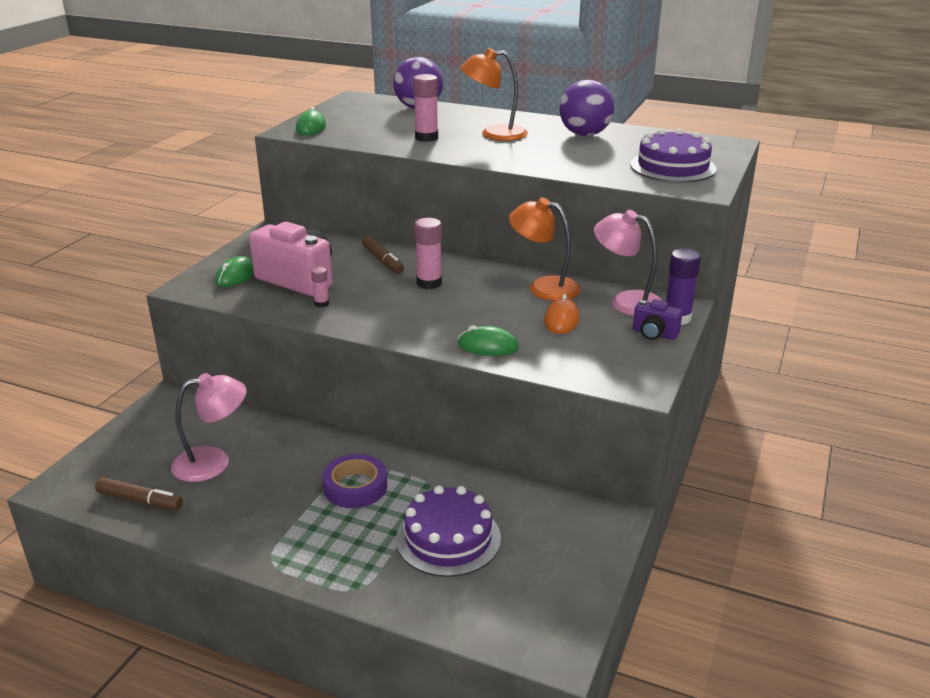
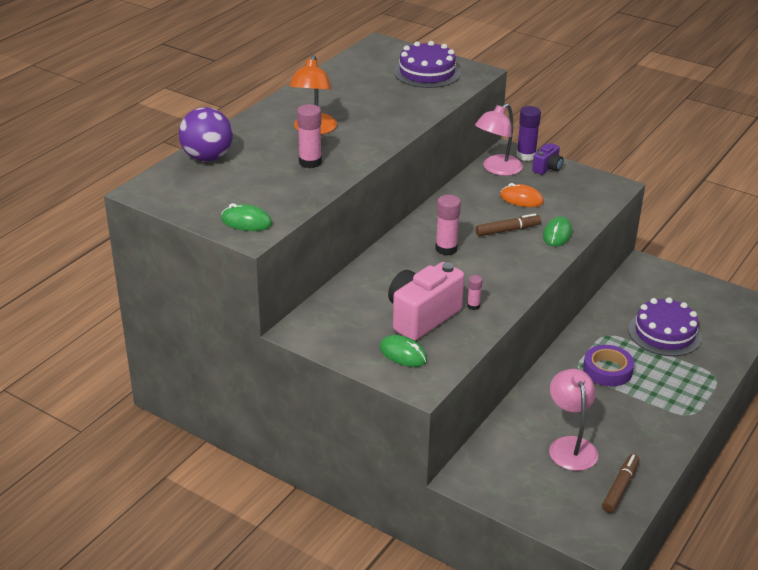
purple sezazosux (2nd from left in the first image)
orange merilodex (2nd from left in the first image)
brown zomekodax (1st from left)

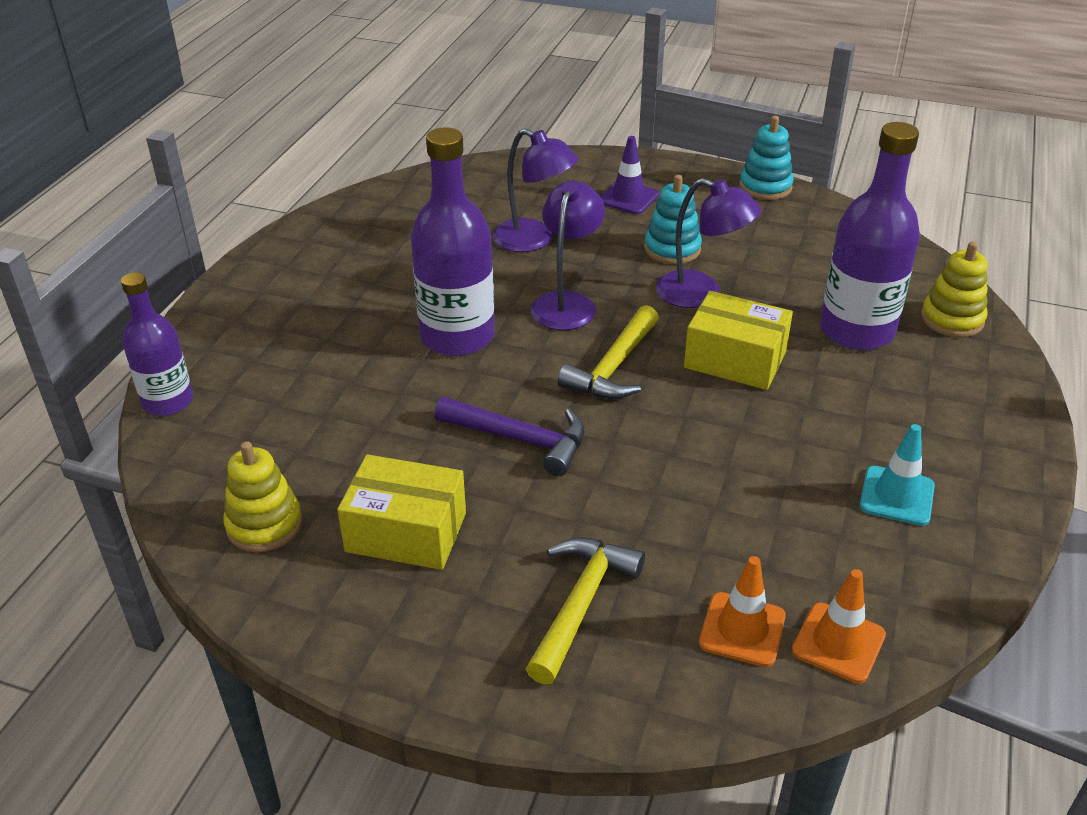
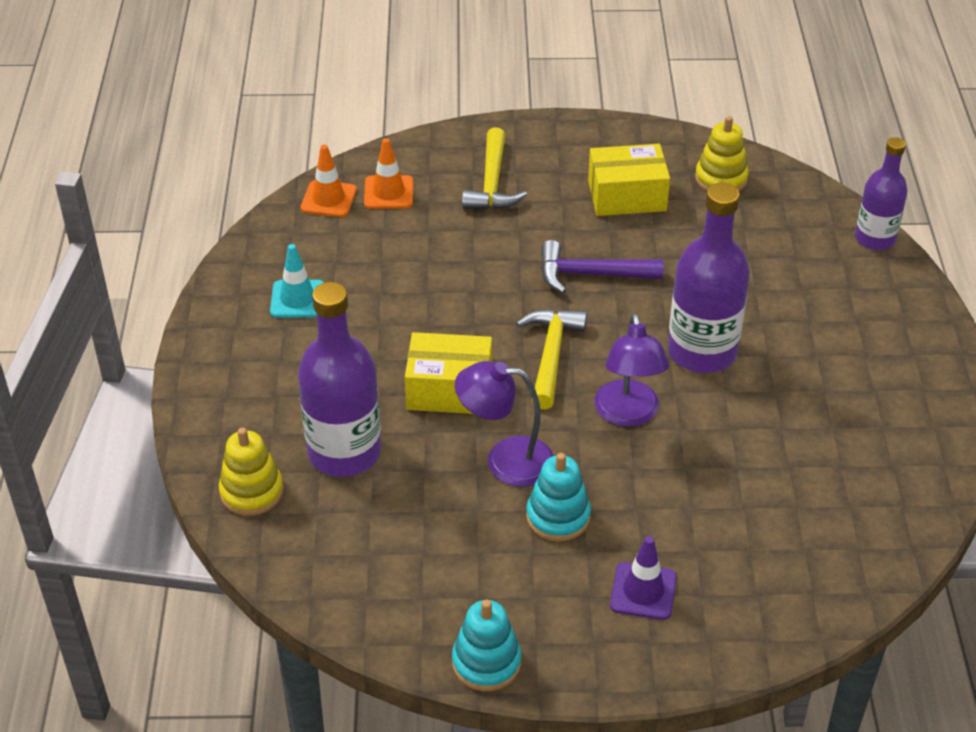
purple merilodex (1st from left in the first image)

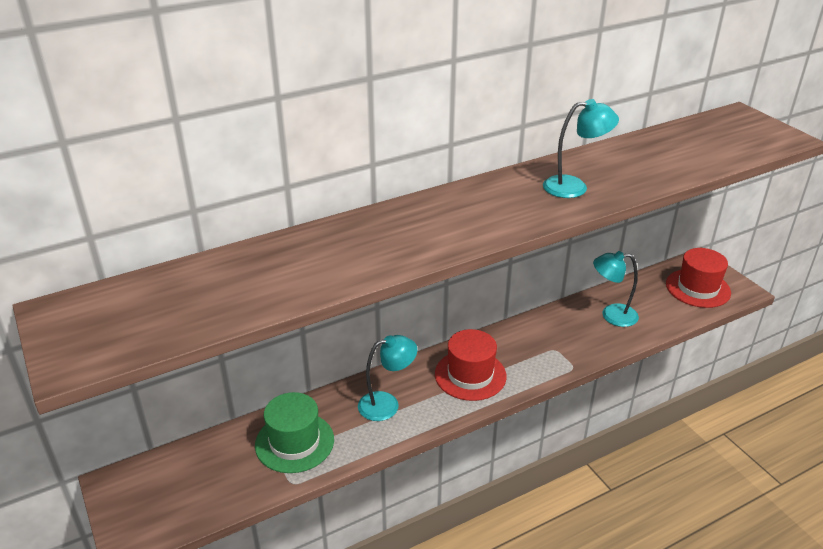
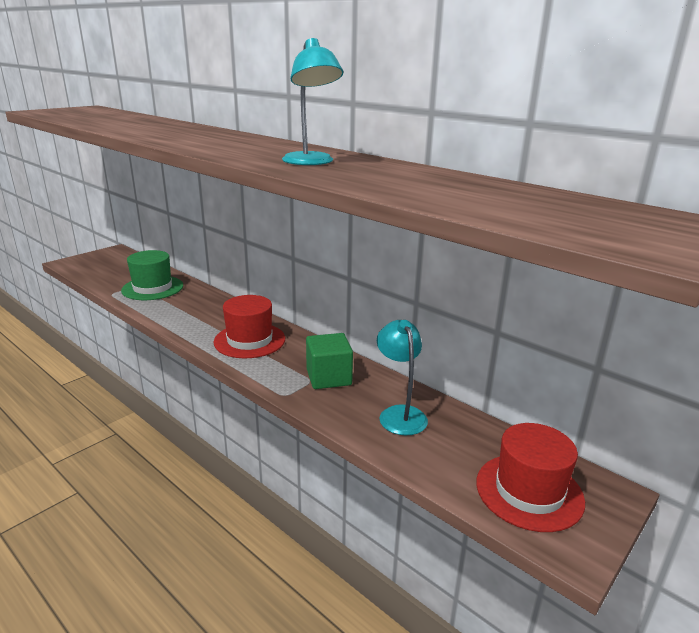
turquoise merilodex (1st from left in the first image)
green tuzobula

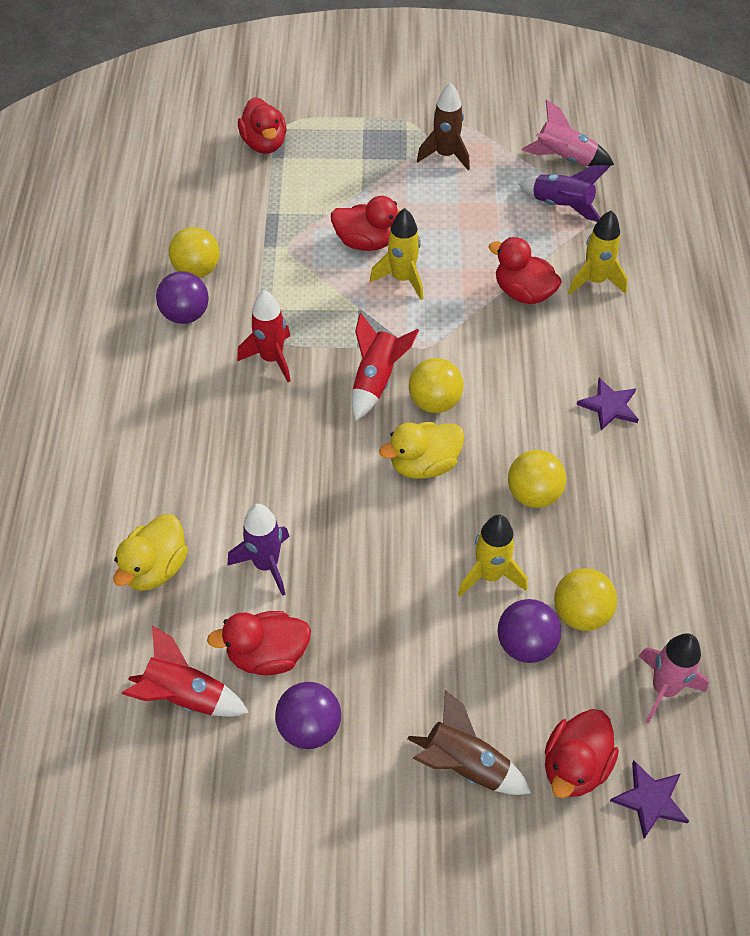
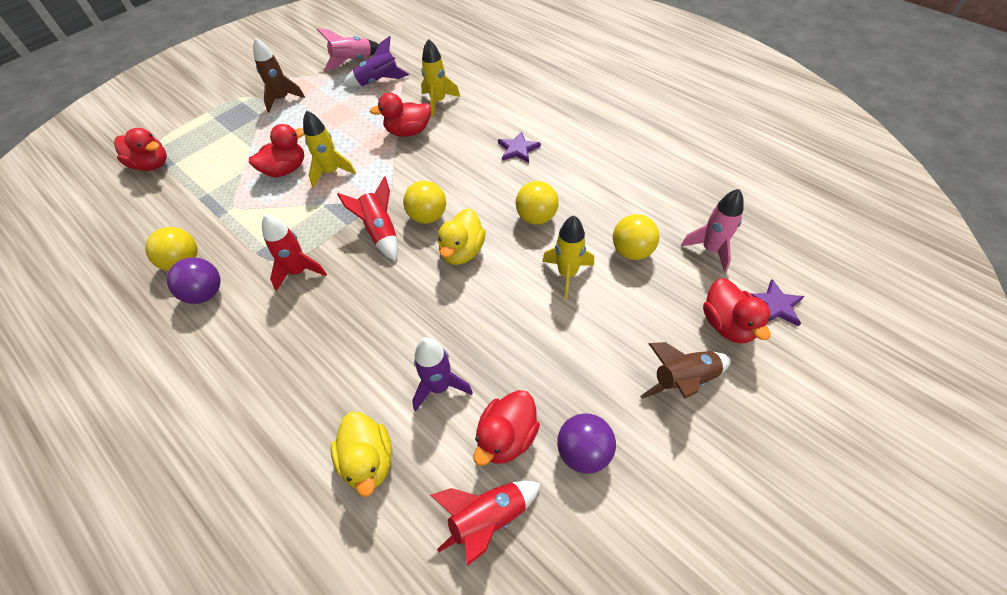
purple sezazosux (3rd from left in the first image)

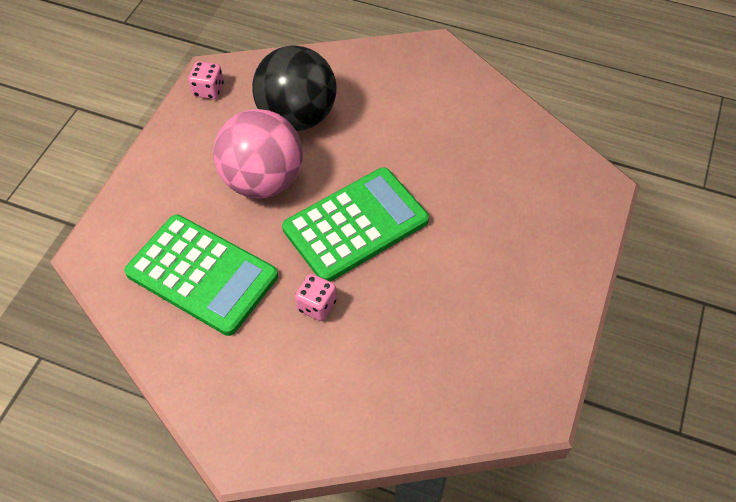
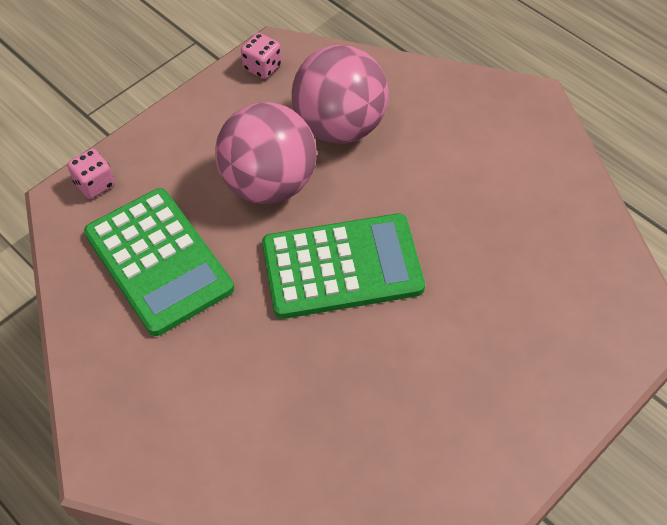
pink sezazosux (2nd from left)
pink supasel (1st from left)

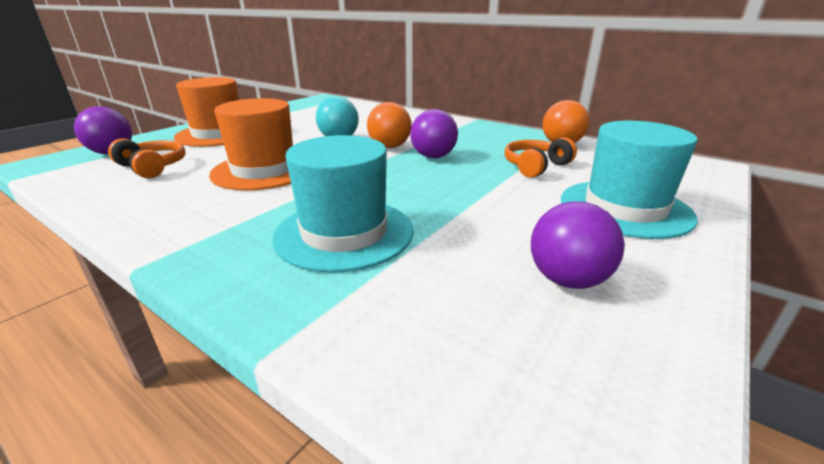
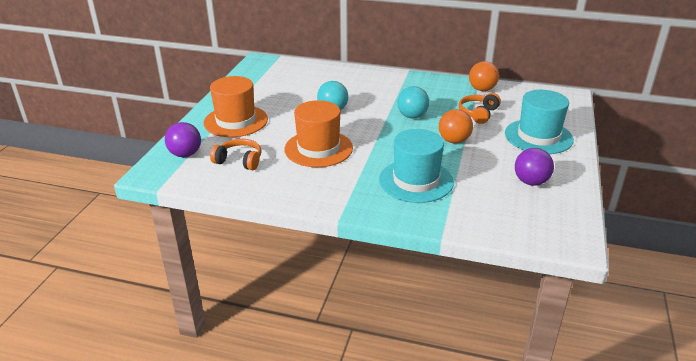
orange sezazosux (1st from left)
turquoise sezazosux (2nd from left)

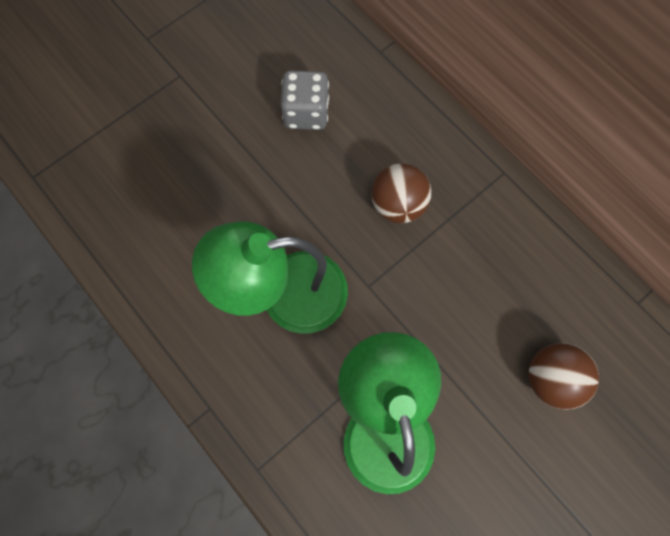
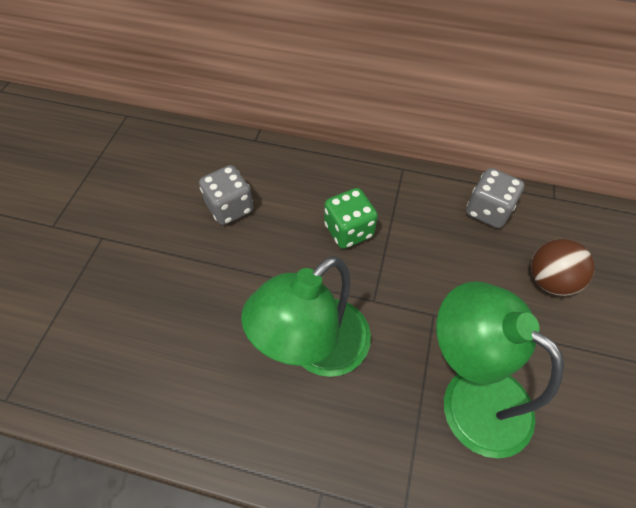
green supasel
grey supasel (2nd from left)

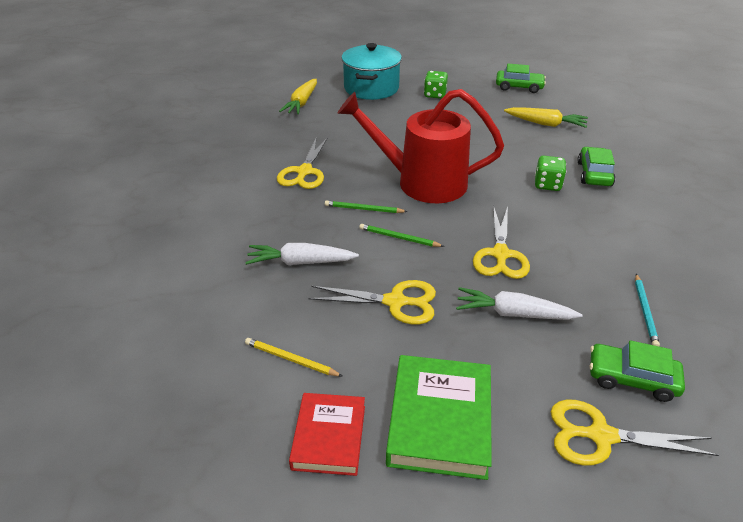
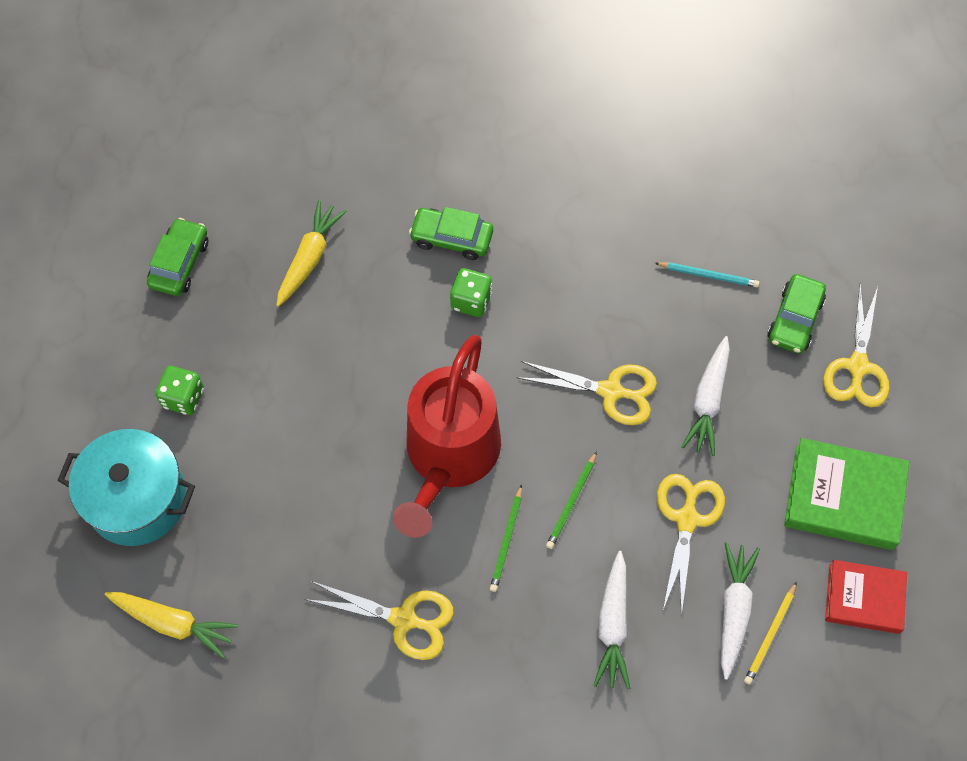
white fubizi (3rd from left)

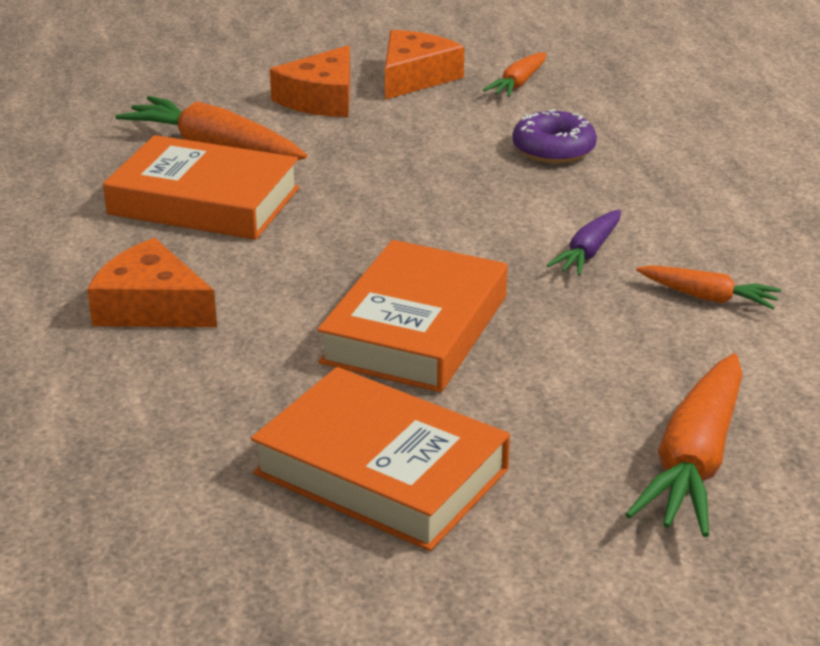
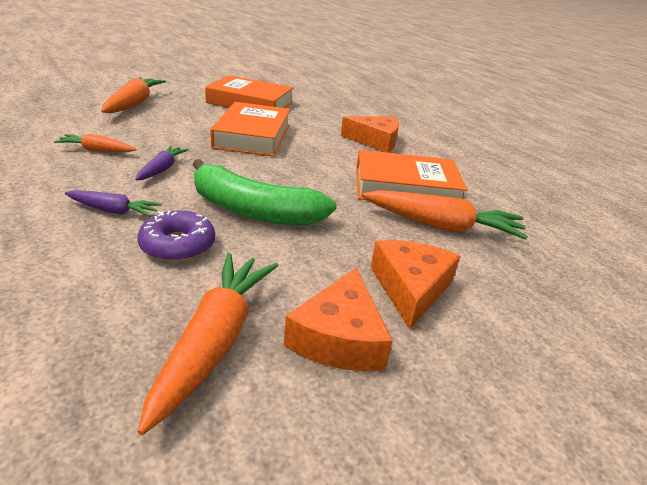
orange fubizi (3rd from left)
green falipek
purple fubizi (1st from left)

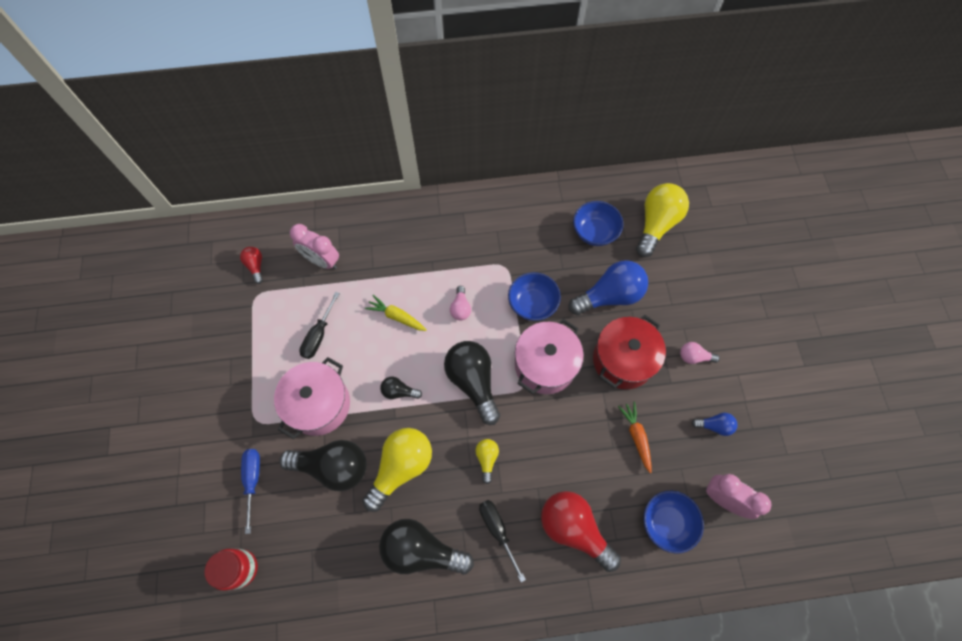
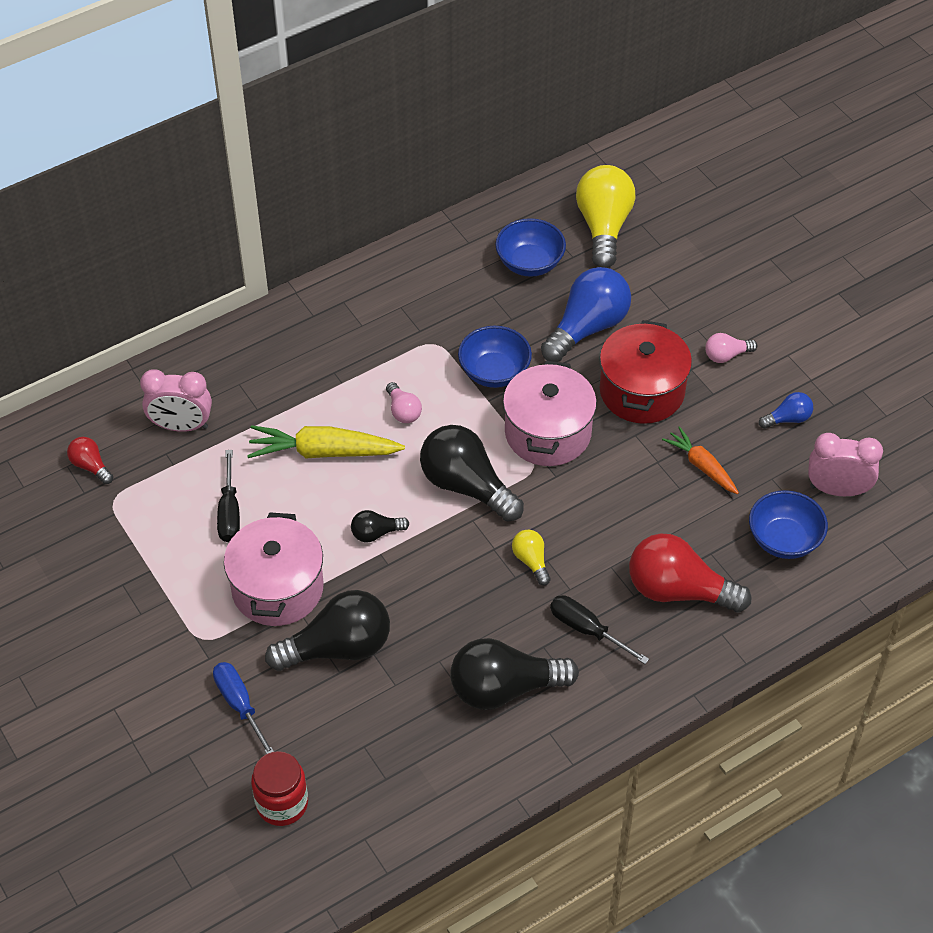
yellow fubizi
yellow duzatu (1st from left in the first image)

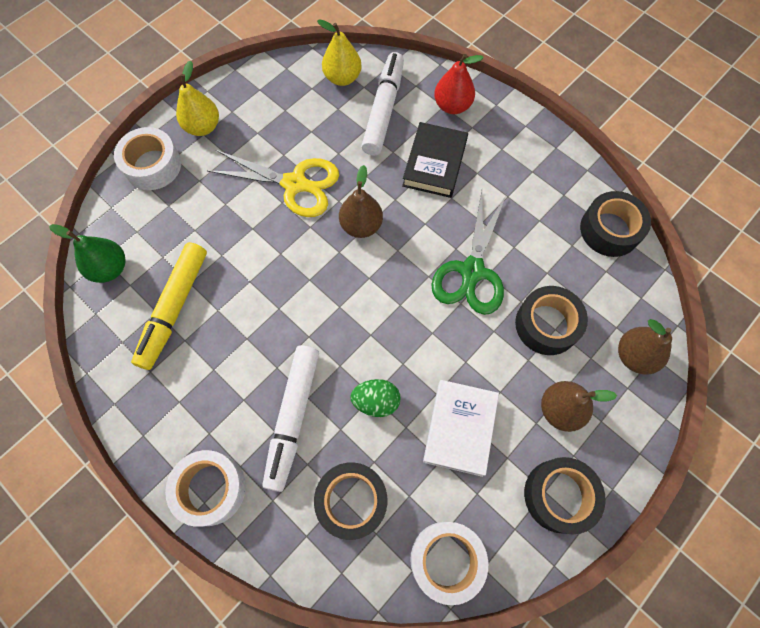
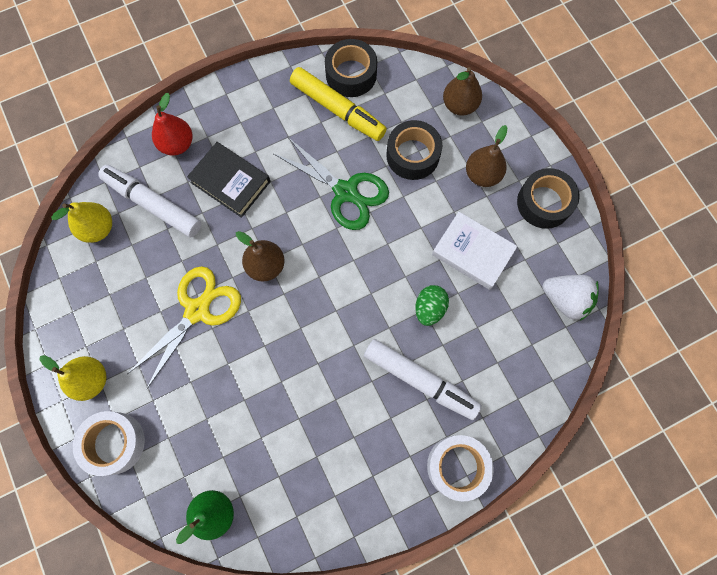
yellow zomekodax
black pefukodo (1st from left in the first image)
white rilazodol

